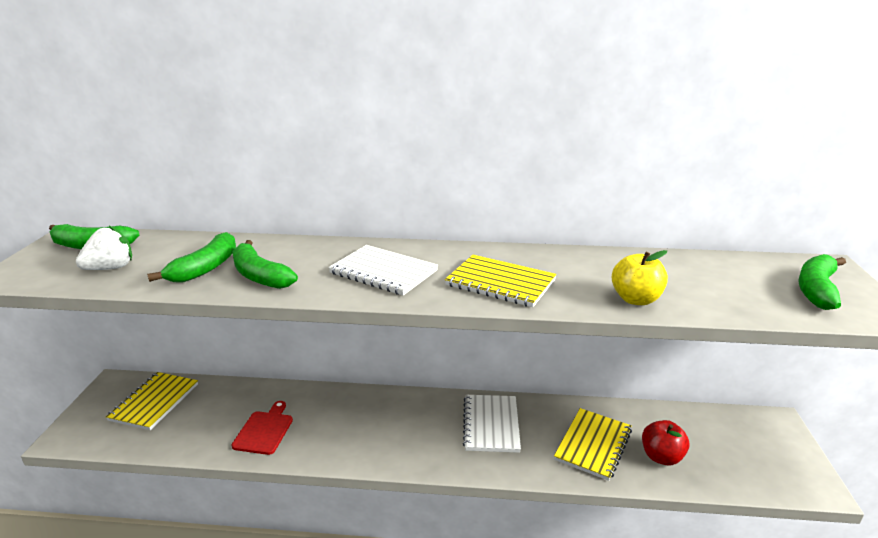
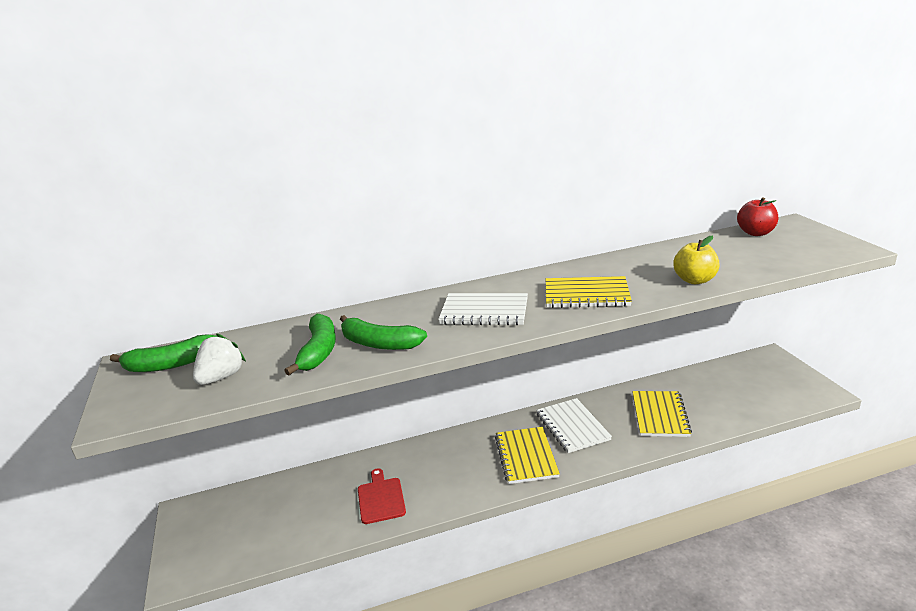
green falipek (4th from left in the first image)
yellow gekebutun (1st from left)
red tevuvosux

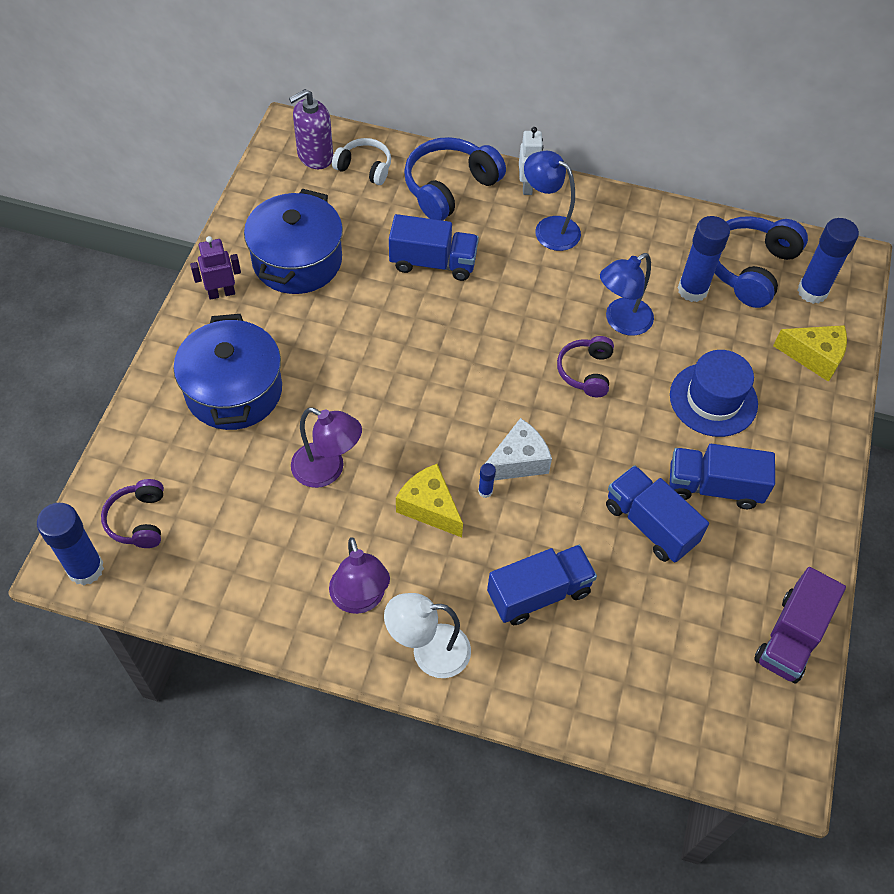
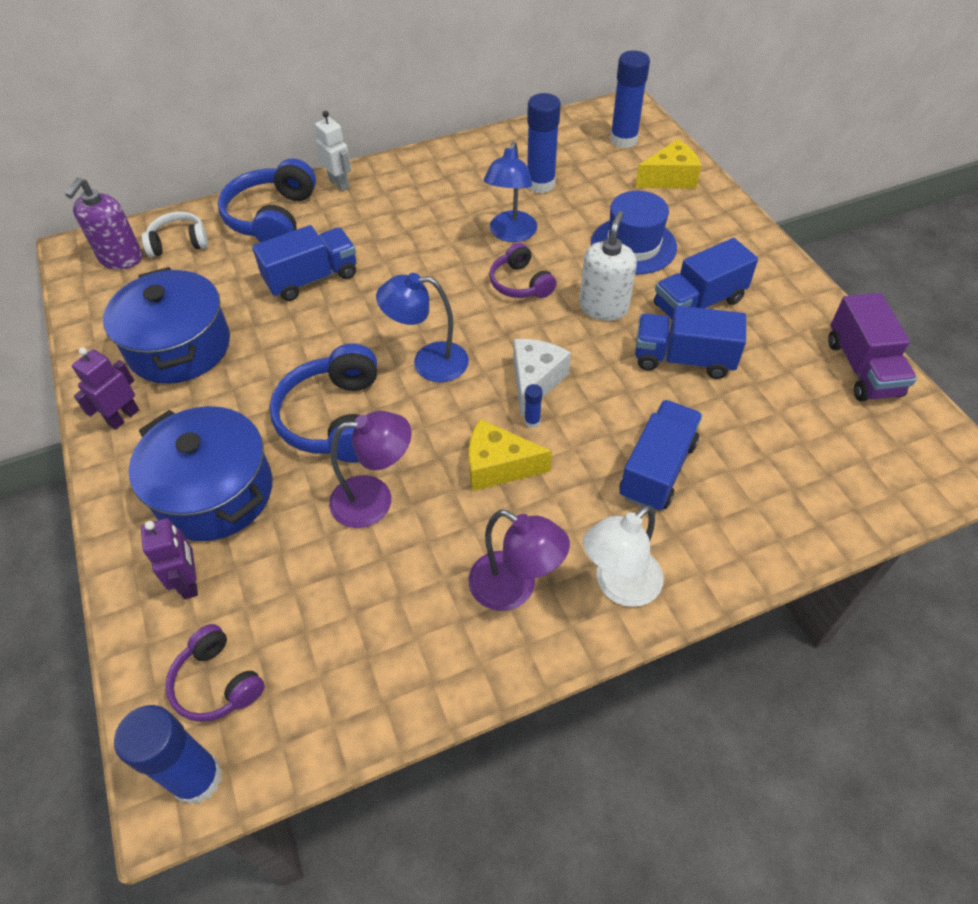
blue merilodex (1st from left)
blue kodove (2nd from left)
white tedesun
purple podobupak (2nd from left)

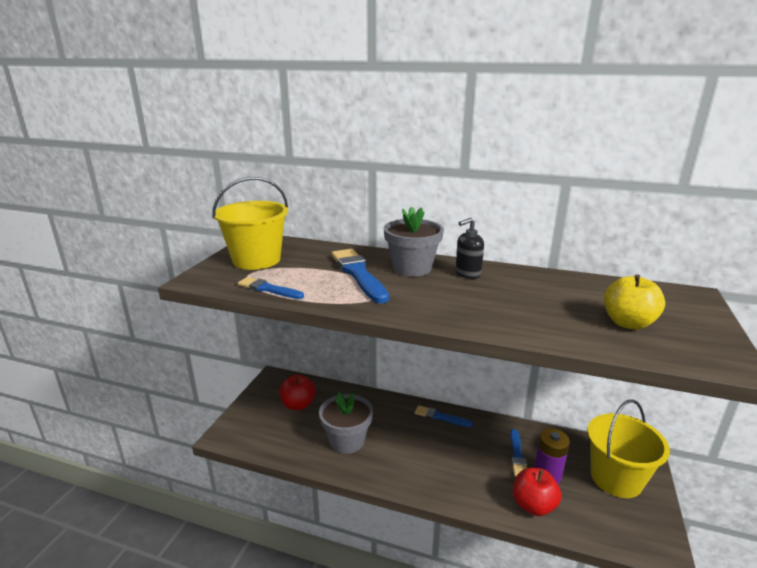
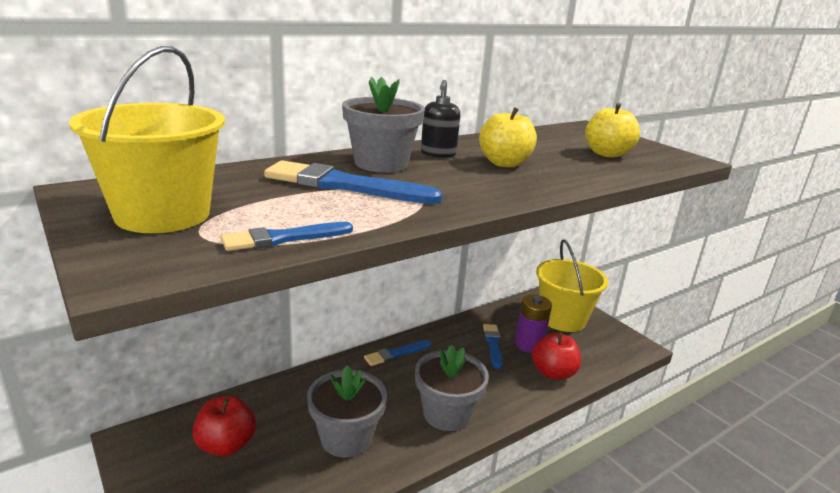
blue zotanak (4th from left)
yellow tevuvosux (1st from left)
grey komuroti (3rd from left)

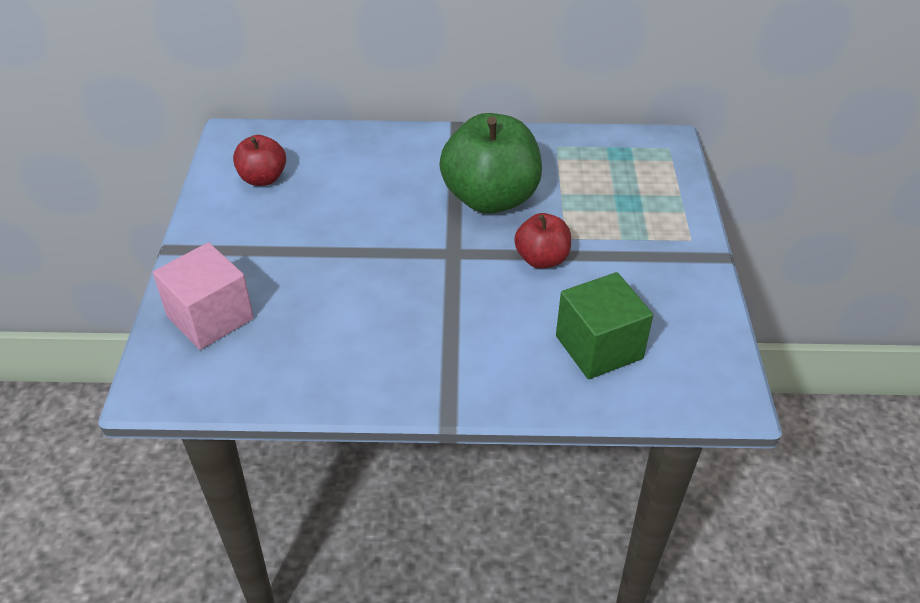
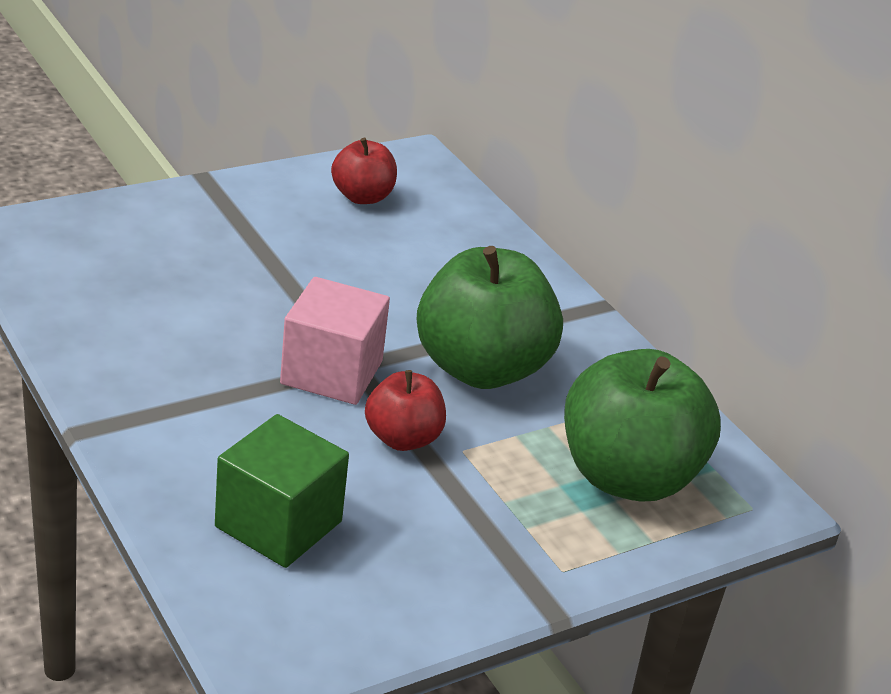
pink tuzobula
green tevuvosux (2nd from left)

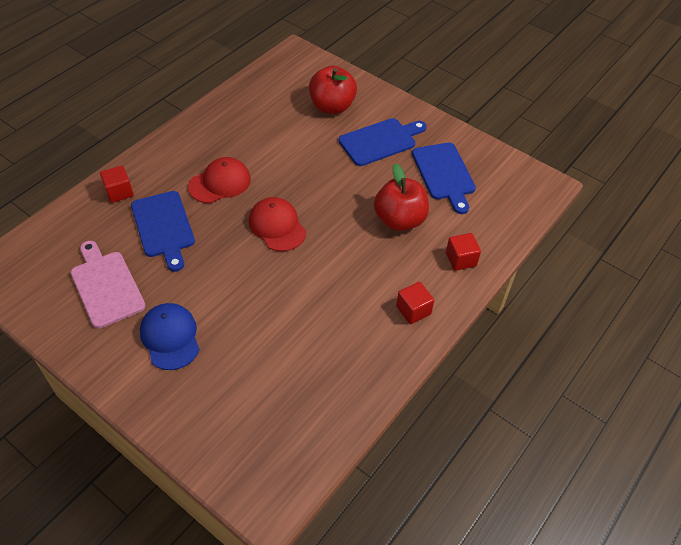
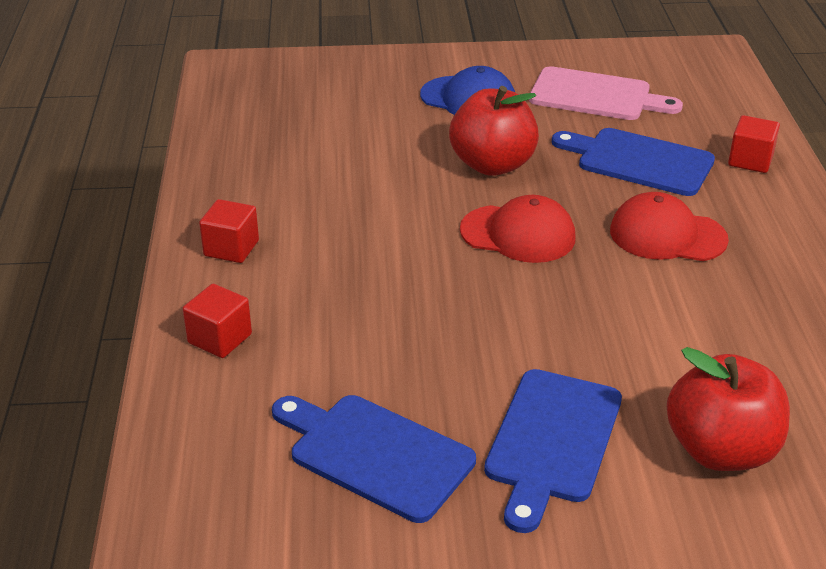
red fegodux (2nd from left)
red tevuvosux (1st from left)

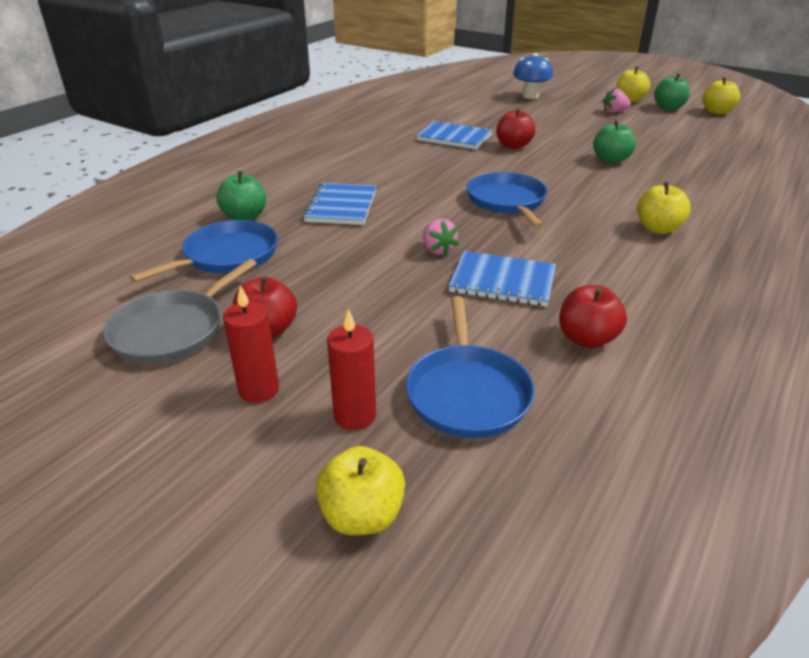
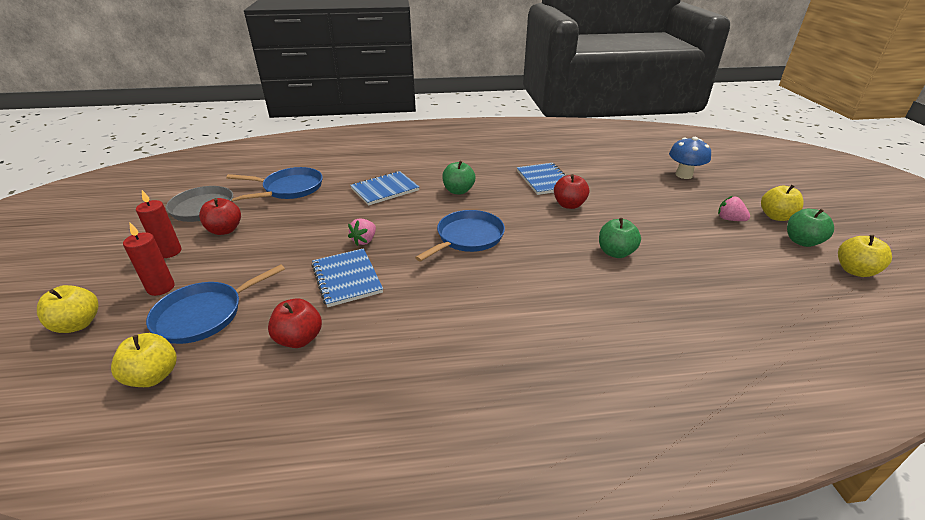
green tevuvosux (1st from left)
yellow tevuvosux (2nd from left)

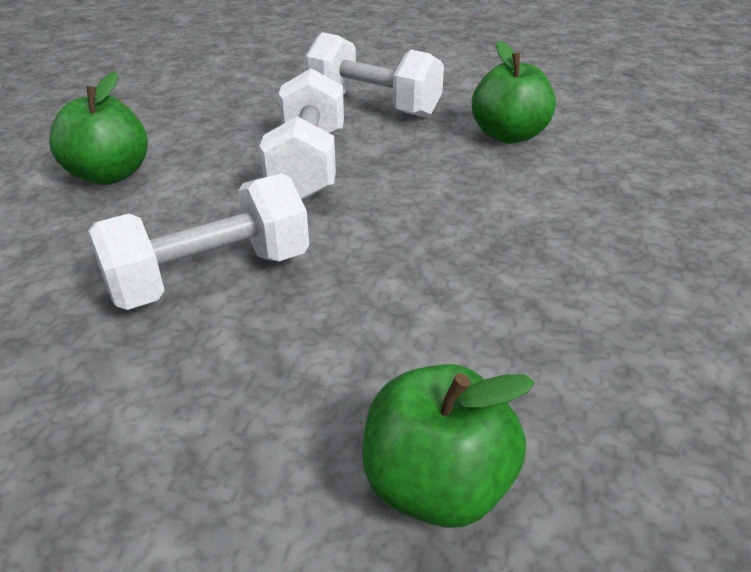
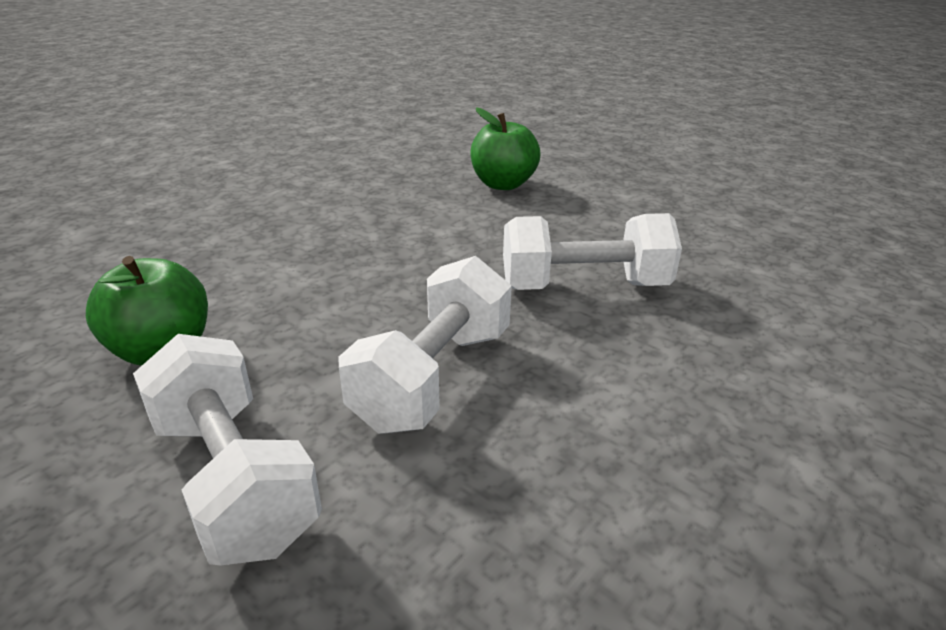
green tevuvosux (1st from left in the first image)

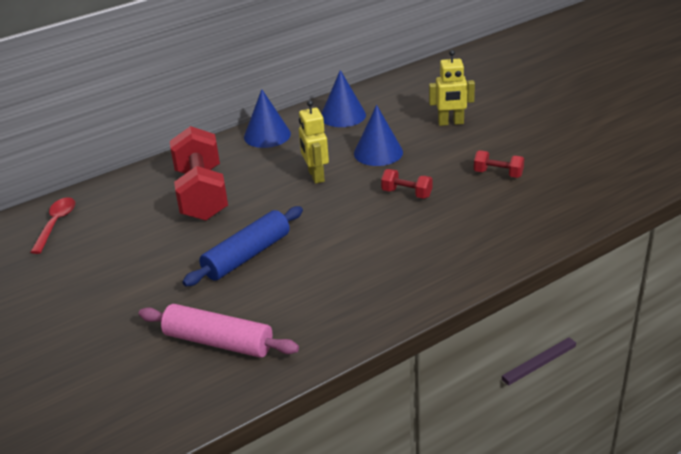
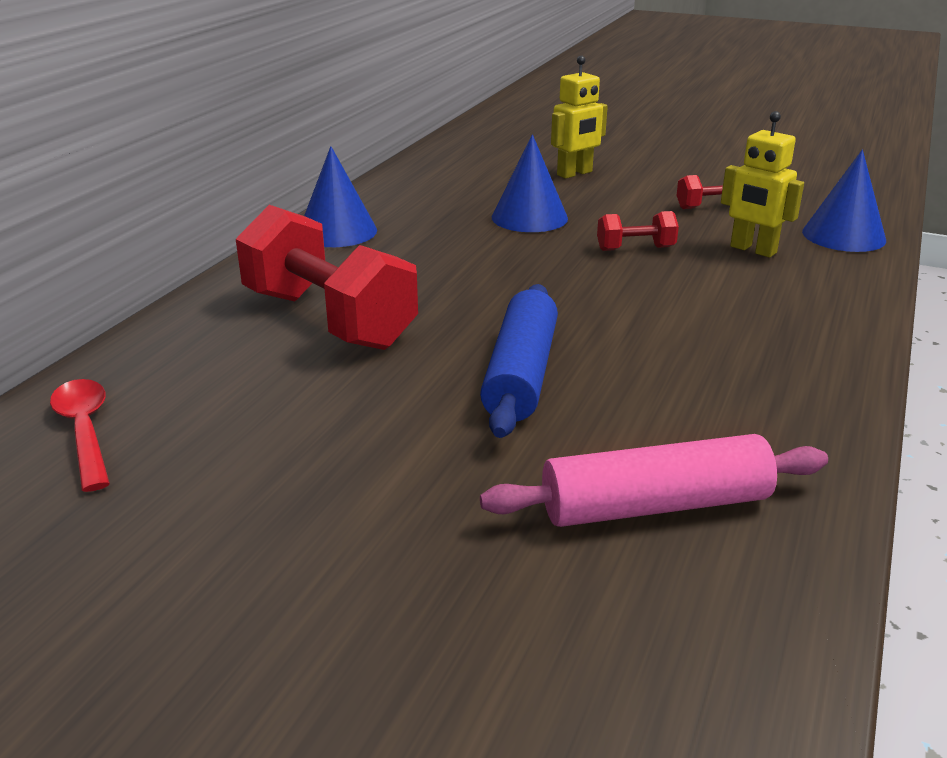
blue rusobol (3rd from left)
yellow podobupak (2nd from left)

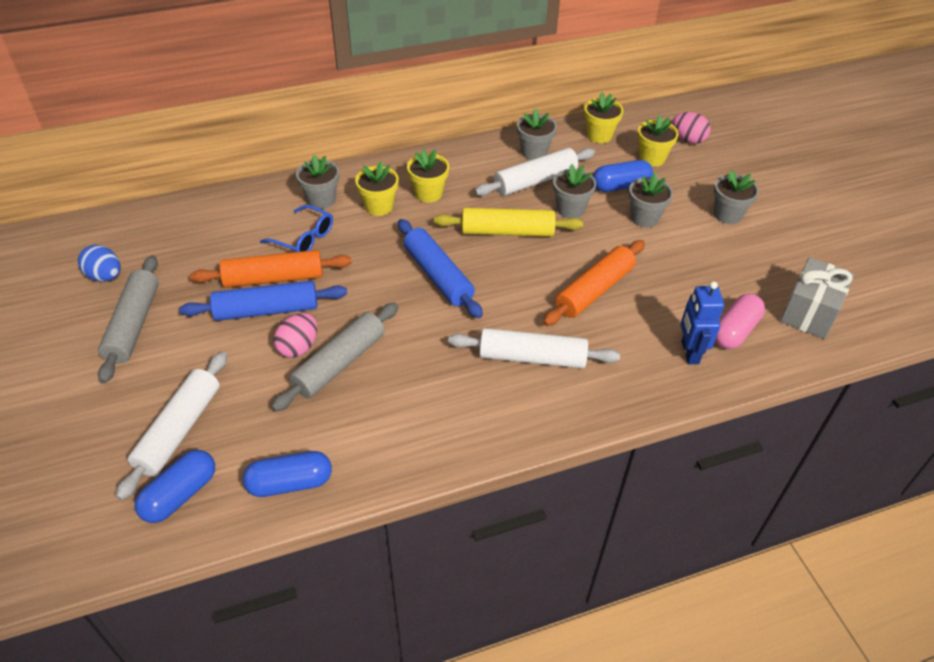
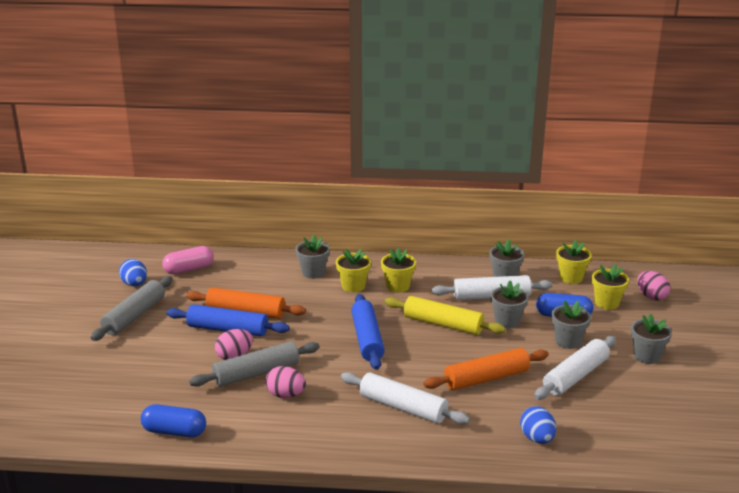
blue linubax
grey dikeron
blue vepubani (2nd from left)
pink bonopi
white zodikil (3rd from left)
blue bonopi (1st from left in the first image)
pink vepubani (2nd from left)

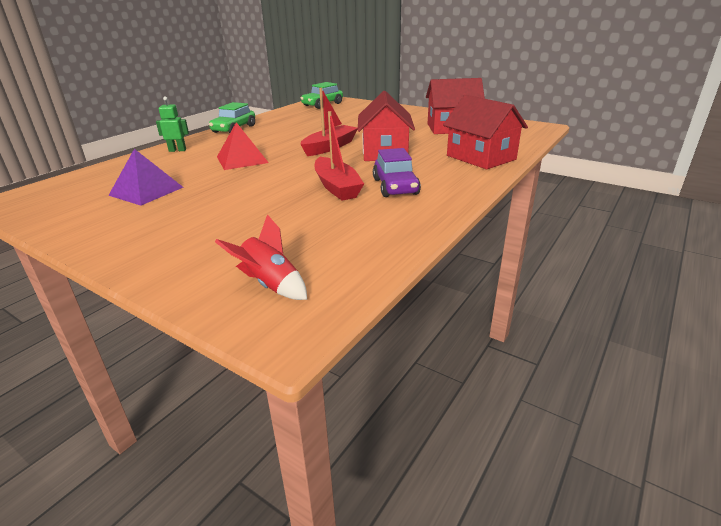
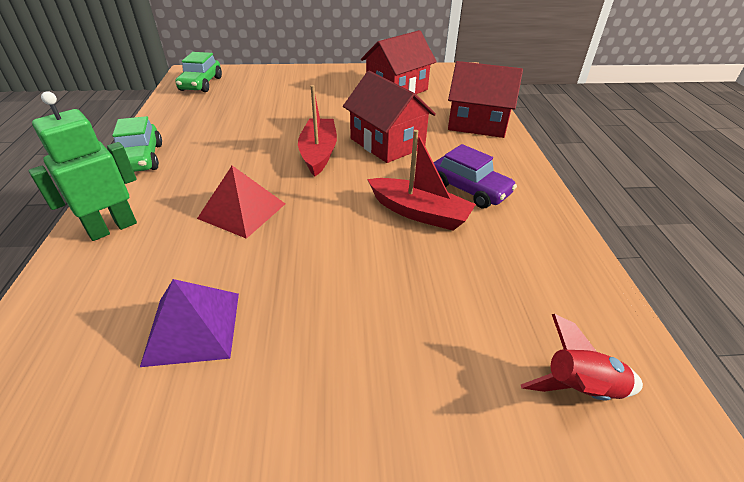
green podobupak

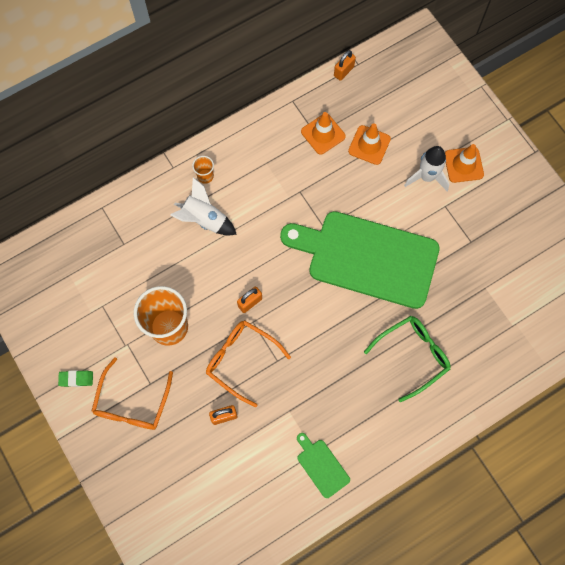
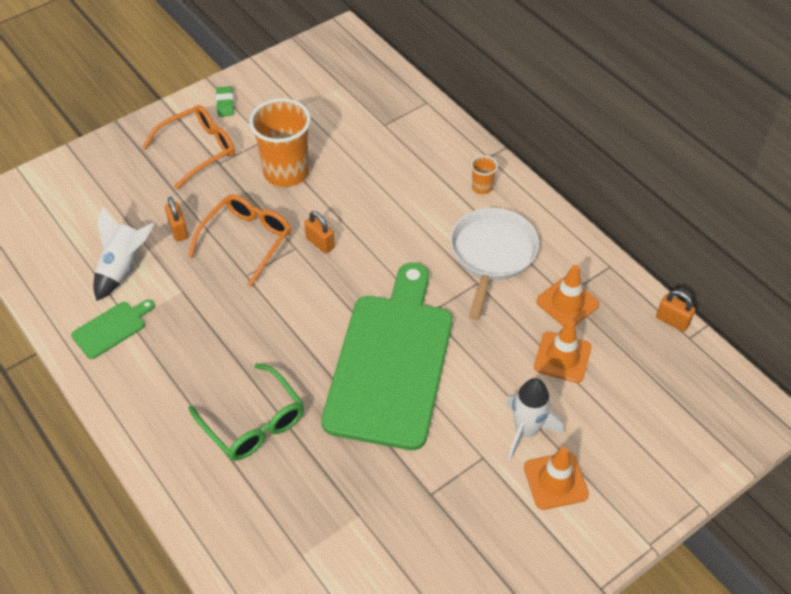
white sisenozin (1st from left)
orange linubax (1st from left)
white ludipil

